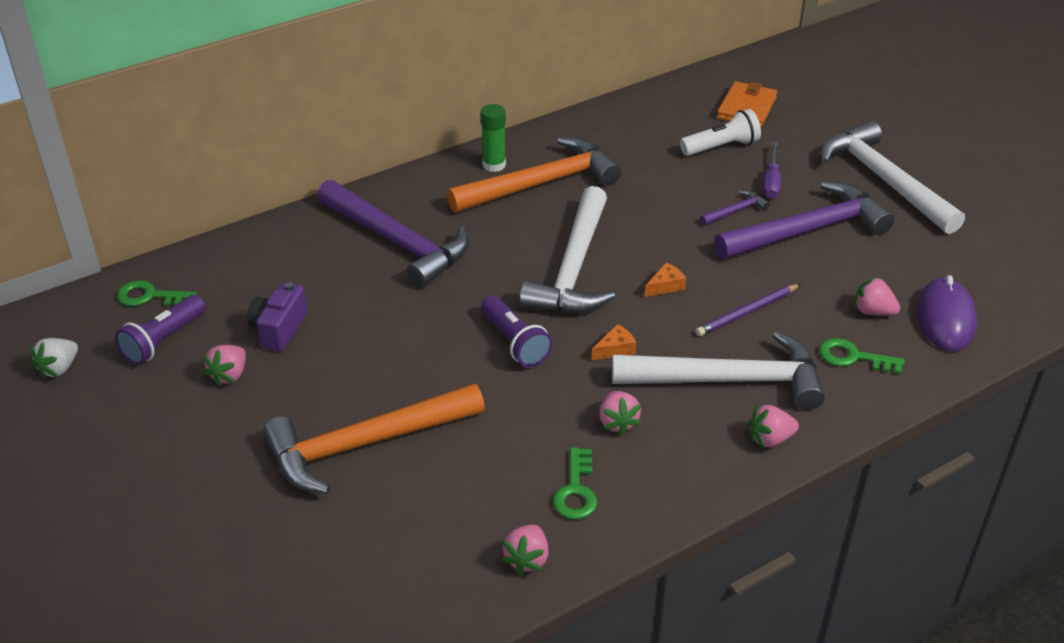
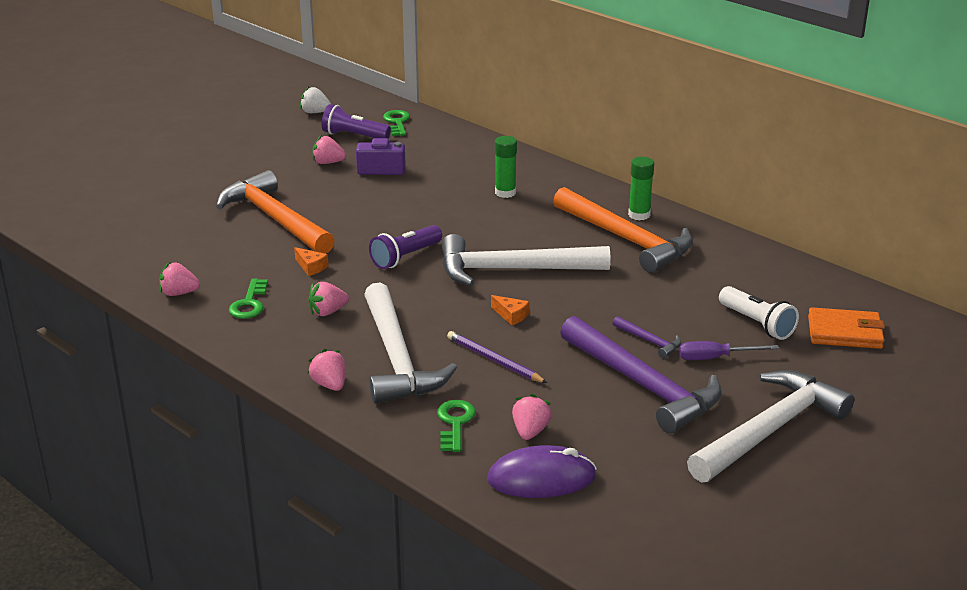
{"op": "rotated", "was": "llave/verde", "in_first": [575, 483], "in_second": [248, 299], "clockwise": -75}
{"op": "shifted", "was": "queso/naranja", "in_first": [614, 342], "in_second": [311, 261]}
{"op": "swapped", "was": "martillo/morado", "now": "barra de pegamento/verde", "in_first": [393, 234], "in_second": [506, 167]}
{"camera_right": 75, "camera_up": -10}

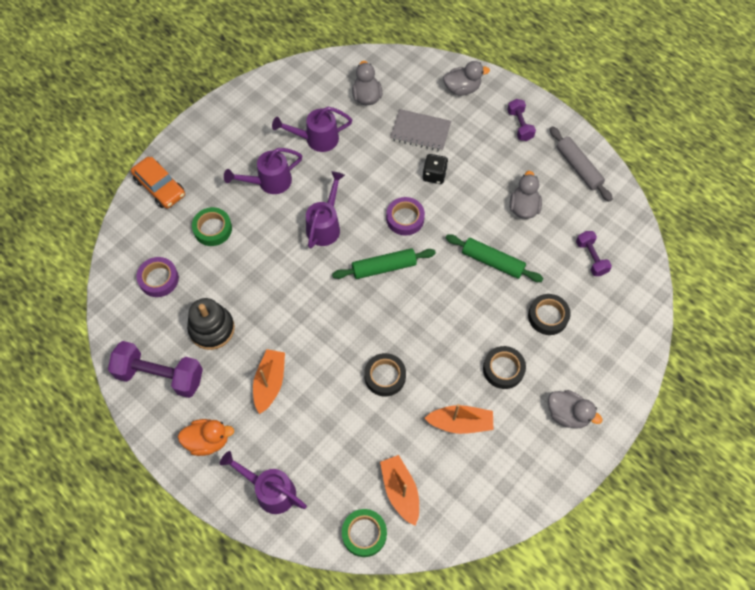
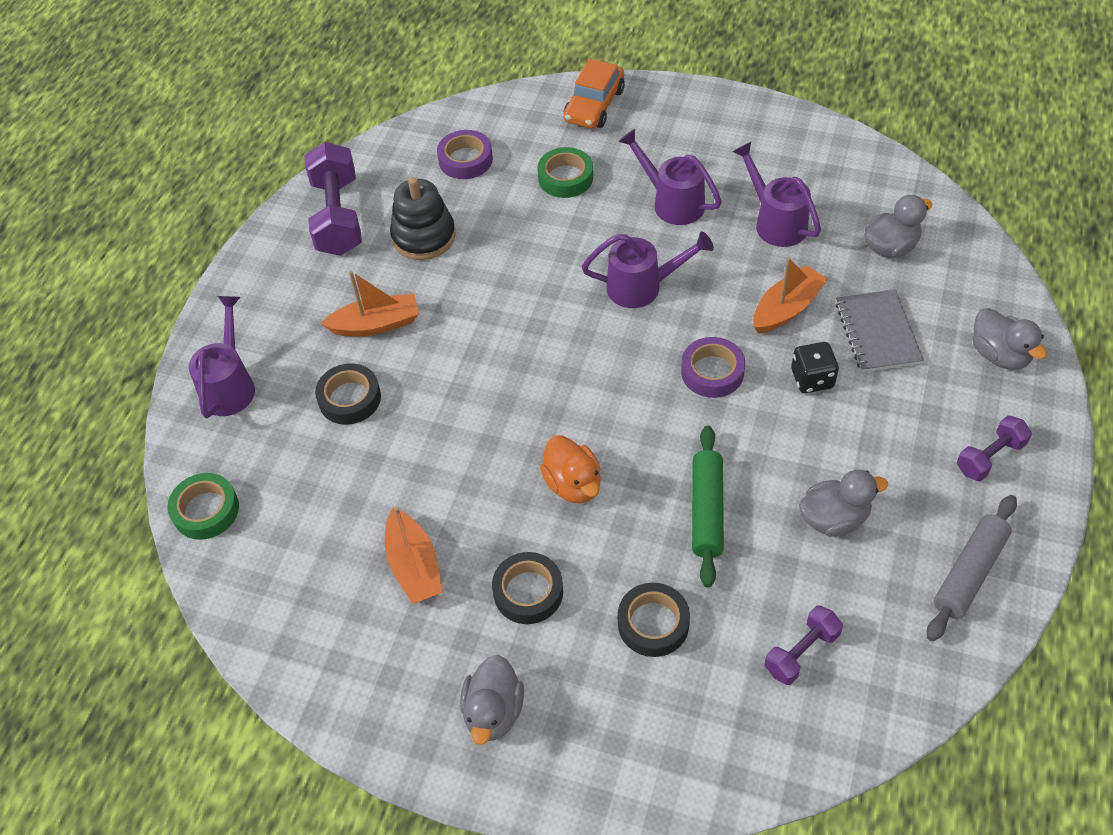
{"op": "shifted", "was": "cinta adhesiva/negro", "in_first": [385, 374], "in_second": [348, 394]}
{"op": "shifted", "was": "pato/naranja", "in_first": [206, 437], "in_second": [570, 469]}
{"op": "shifted", "was": "barco/naranja", "in_first": [399, 490], "in_second": [790, 295]}
{"op": "gone", "was": "rodillo/verde", "in_first": [384, 263]}
{"camera_right": 70, "camera_up": -10}

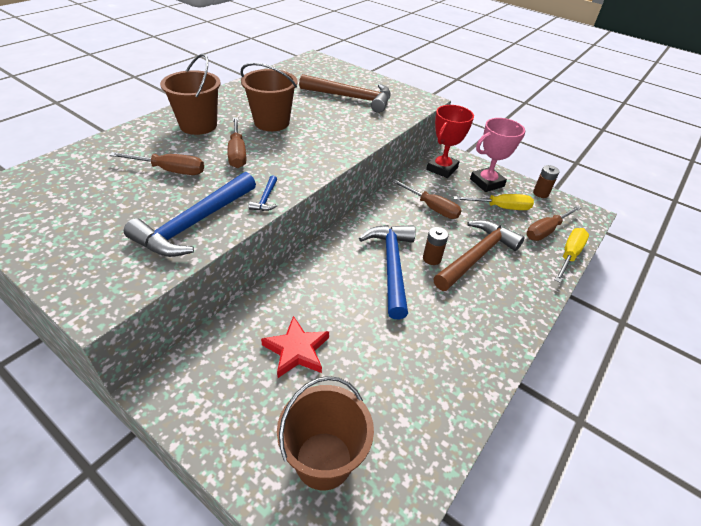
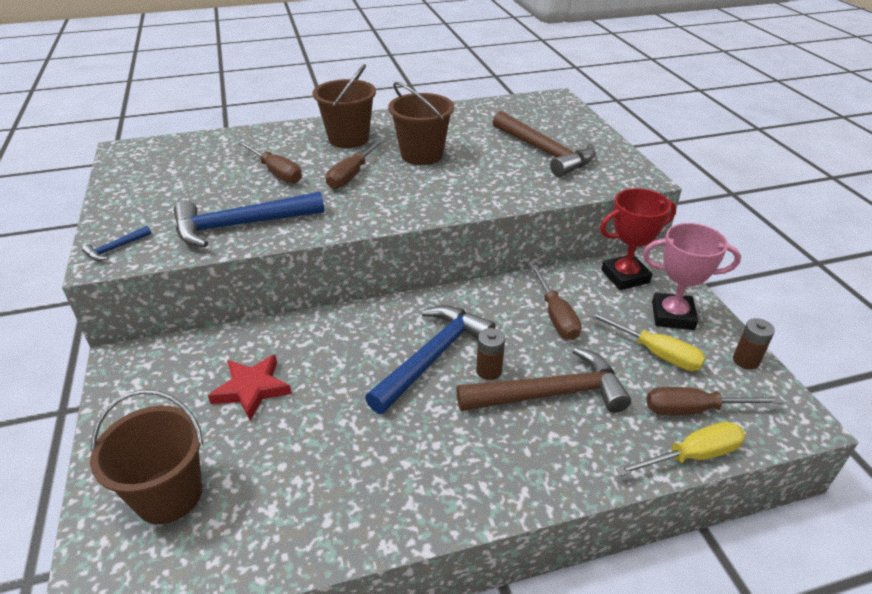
{"op": "shifted", "was": "martillo/azul", "in_first": [262, 193], "in_second": [116, 243]}
{"camera_right": 40, "camera_up": -5}

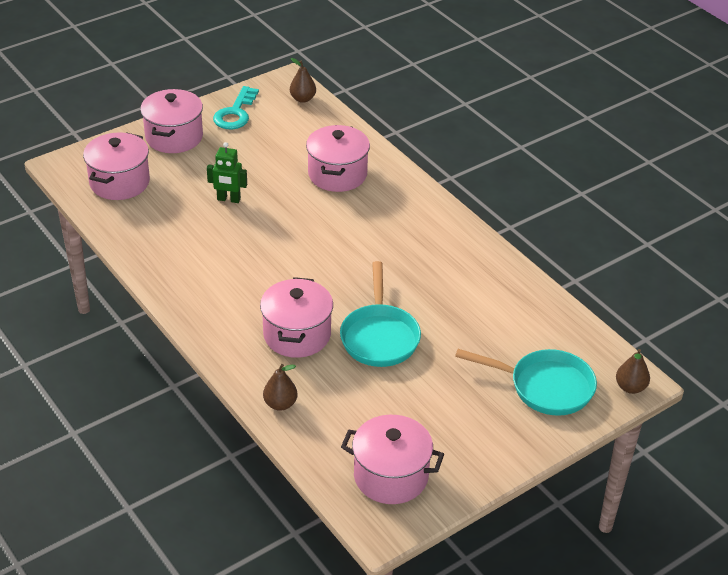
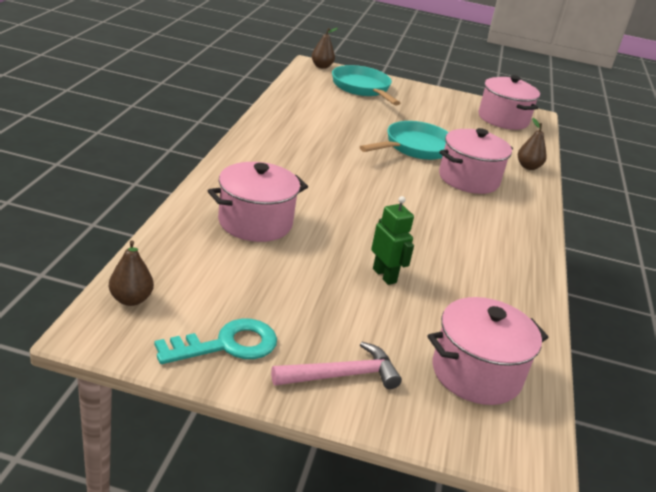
{"op": "swapped", "was": "olla/rosa", "now": "martillo/rosa", "in_first": [171, 121], "in_second": [336, 365]}
{"camera_right": -135, "camera_up": -10}

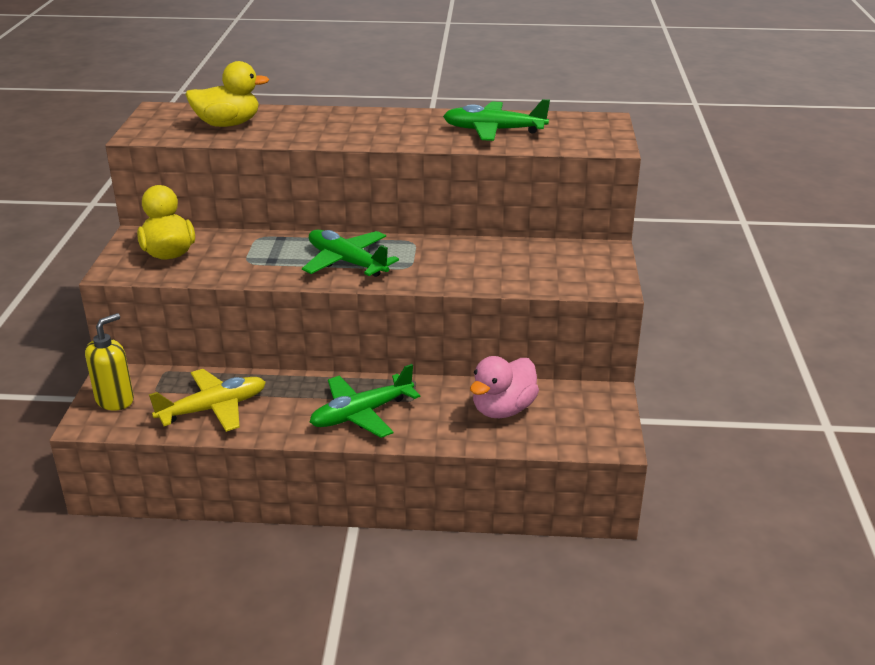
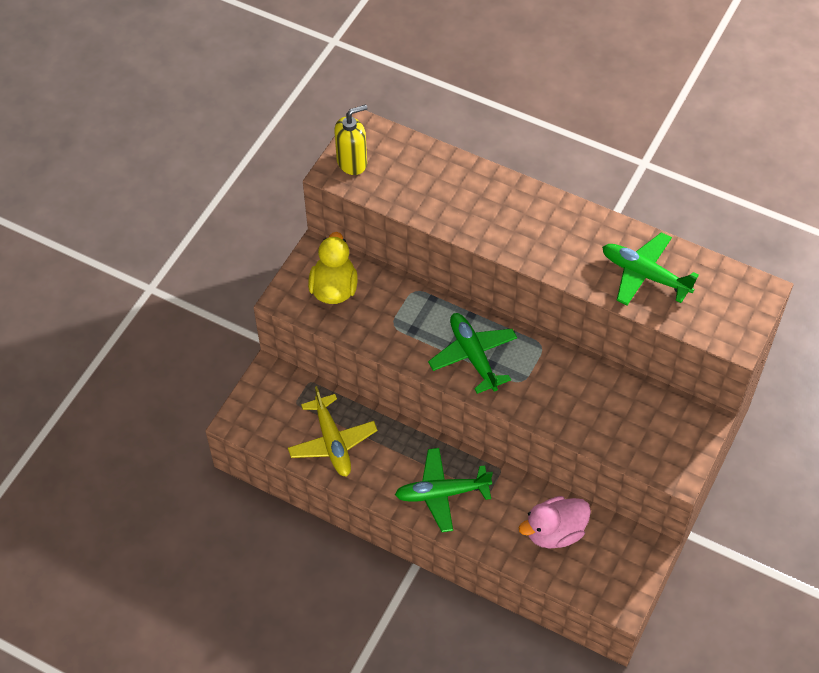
{"op": "rotated", "was": "avión/amarillo", "in_first": [207, 400], "in_second": [333, 431], "clockwise": 75}
{"op": "shifted", "was": "dispensador de jabón/amarillo", "in_first": [109, 361], "in_second": [350, 139]}
{"op": "gone", "was": "pato/amarillo", "in_first": [227, 94]}
{"camera_right": 25, "camera_up": 25}

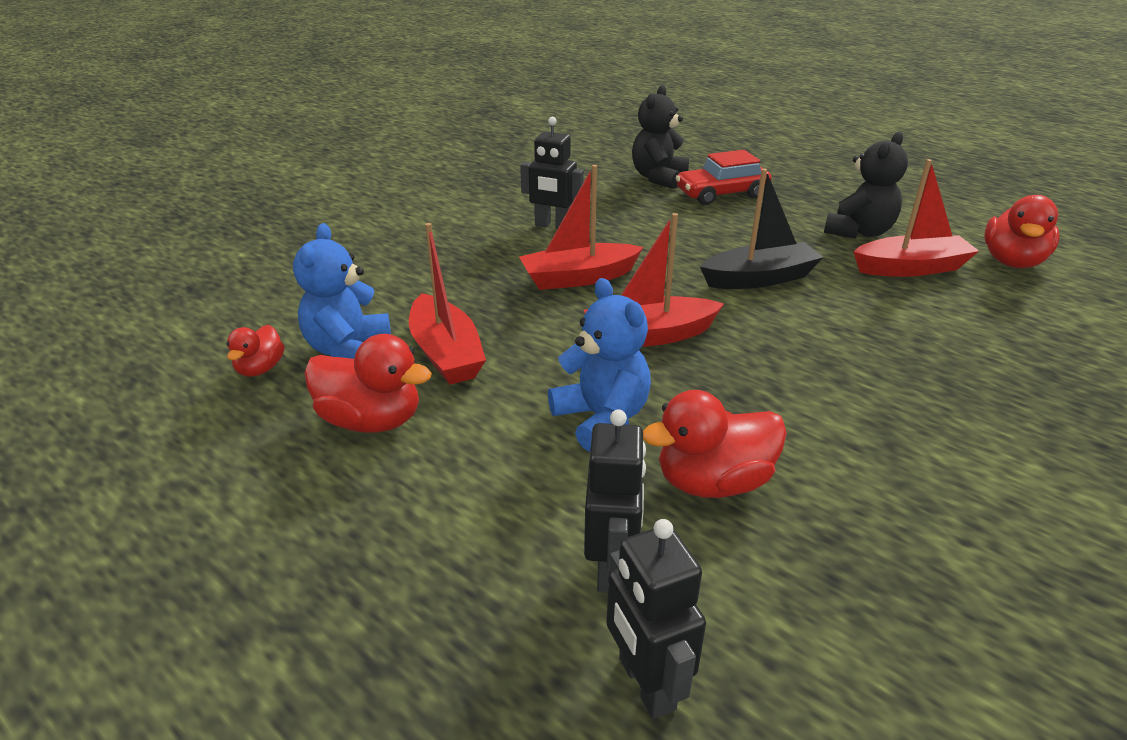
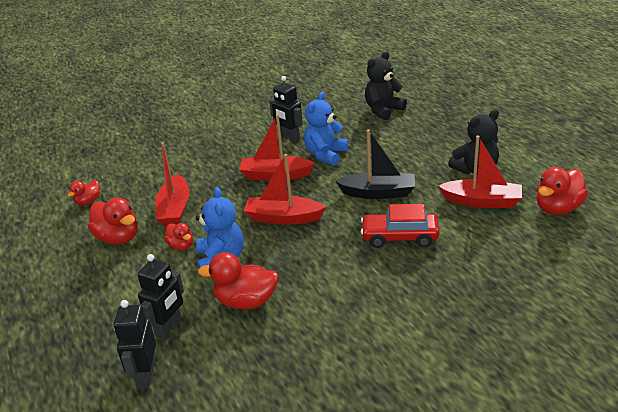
{"op": "new", "now": "pato/rojo", "in_second": [178, 236]}
{"op": "shifted", "was": "osito/azul", "in_first": [342, 291], "in_second": [326, 129]}
{"op": "shifted", "was": "coche/rojo", "in_first": [723, 177], "in_second": [400, 226]}
{"camera_right": 25, "camera_up": 0}

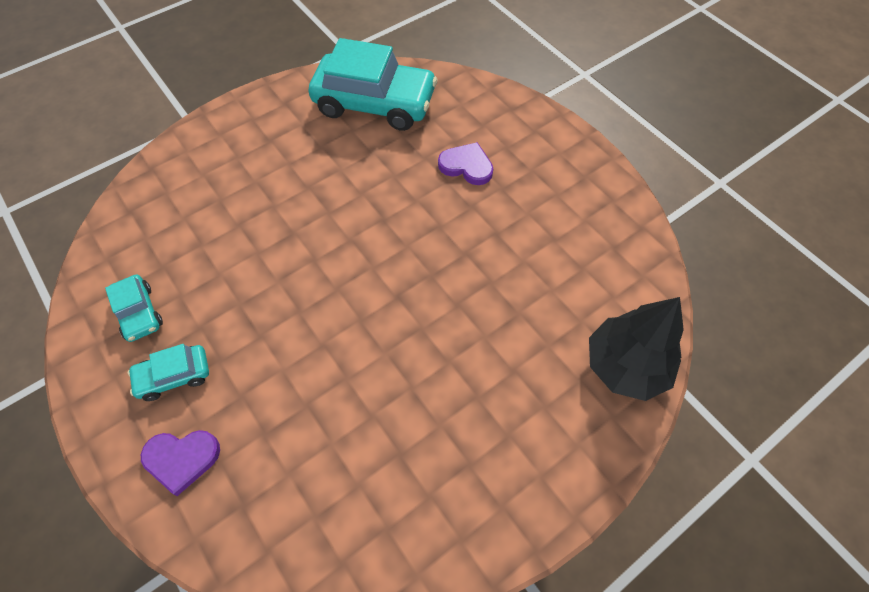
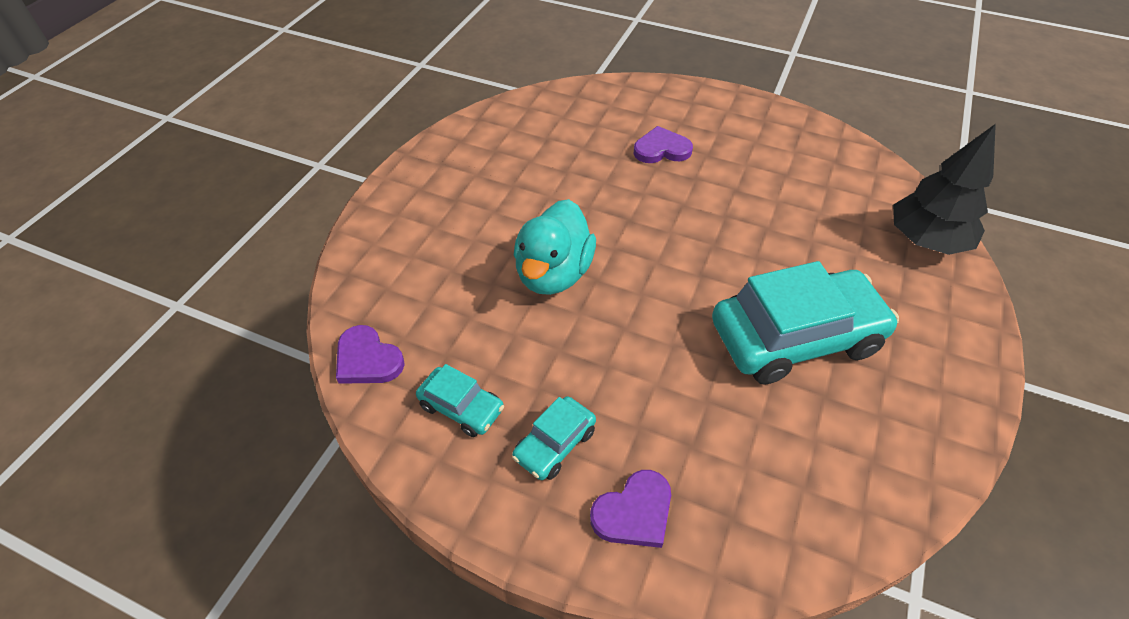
{"op": "new", "now": "corazón/morado", "in_second": [370, 354]}
{"op": "new", "now": "pato/turquesa", "in_second": [555, 247]}
{"op": "shifted", "was": "coche/turquesa", "in_first": [372, 84], "in_second": [805, 323]}
{"camera_right": -30, "camera_up": -10}

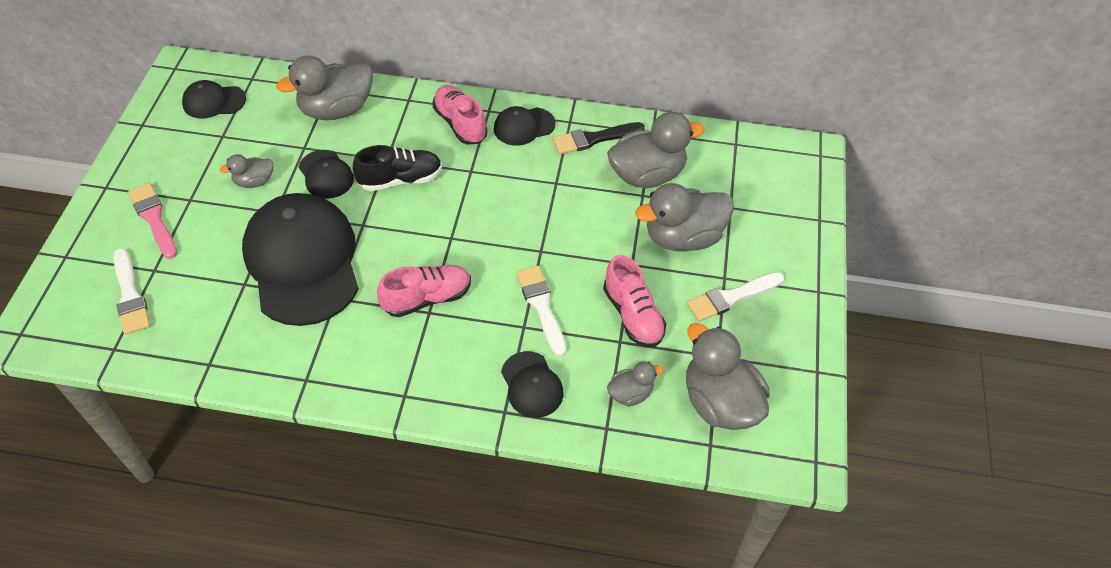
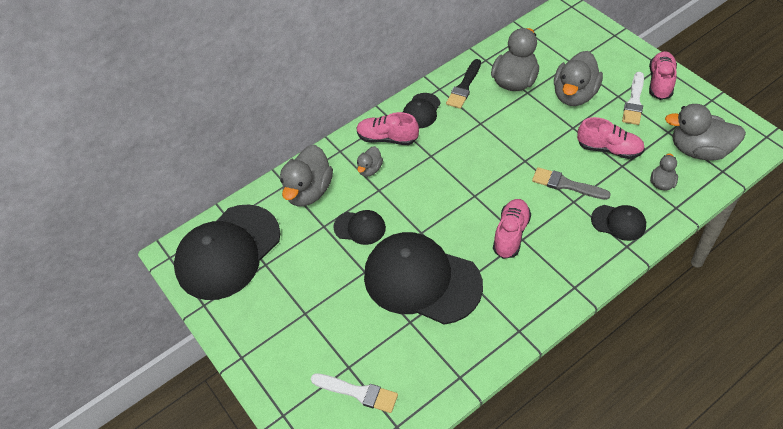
{"op": "scaled", "was": "gorra/negro", "in_first": [214, 99], "in_second": [227, 252], "ratio": 2.19}
{"op": "shifted", "was": "pato/gris", "in_first": [246, 171], "in_second": [370, 161]}
{"op": "repainted", "was": "pincel/blanco", "now": "pincel/gris", "in_first": [541, 311], "in_second": [571, 183]}
{"op": "new", "now": "zapato/rosa", "in_second": [663, 75]}
{"op": "gone", "was": "pincel/rosa", "in_first": [152, 221]}
{"op": "gone", "was": "zapato/negro", "in_first": [397, 168]}
{"camera_right": -40, "camera_up": 0}

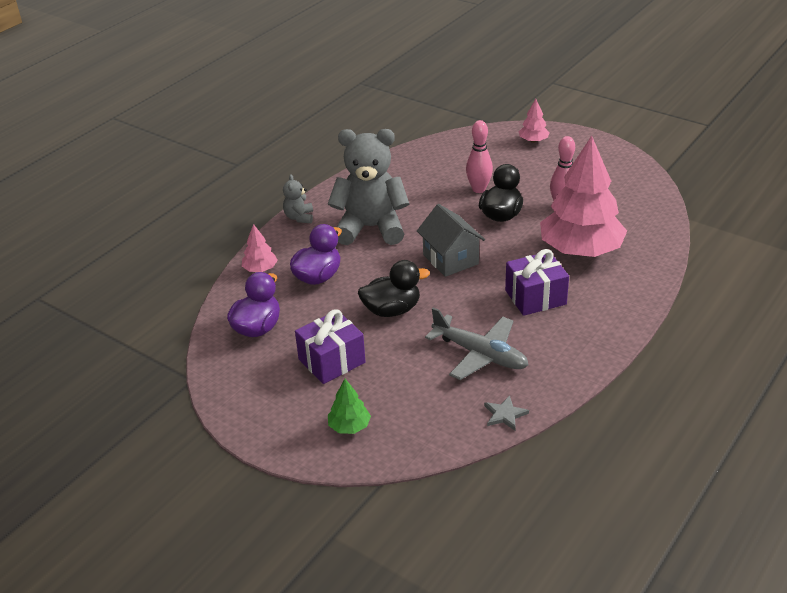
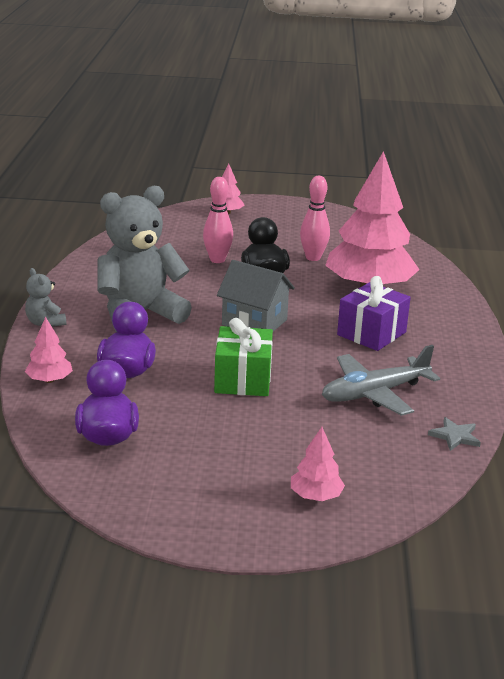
{"op": "swapped", "was": "pato/negro", "now": "regalo/verde", "in_first": [394, 288], "in_second": [243, 357]}
{"op": "repainted", "was": "árbol/verde", "now": "árbol/rosa", "in_first": [349, 406], "in_second": [318, 464]}
{"op": "rotated", "was": "avión/gris", "in_first": [476, 343], "in_second": [381, 380], "clockwise": 150}
{"op": "gone", "was": "regalo/morado", "in_first": [330, 346]}
{"camera_right": -35, "camera_up": -10}

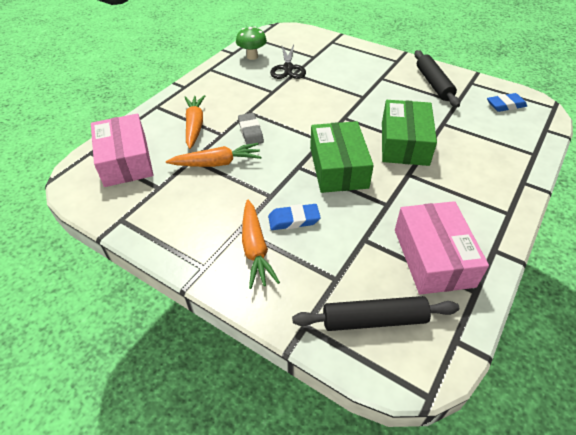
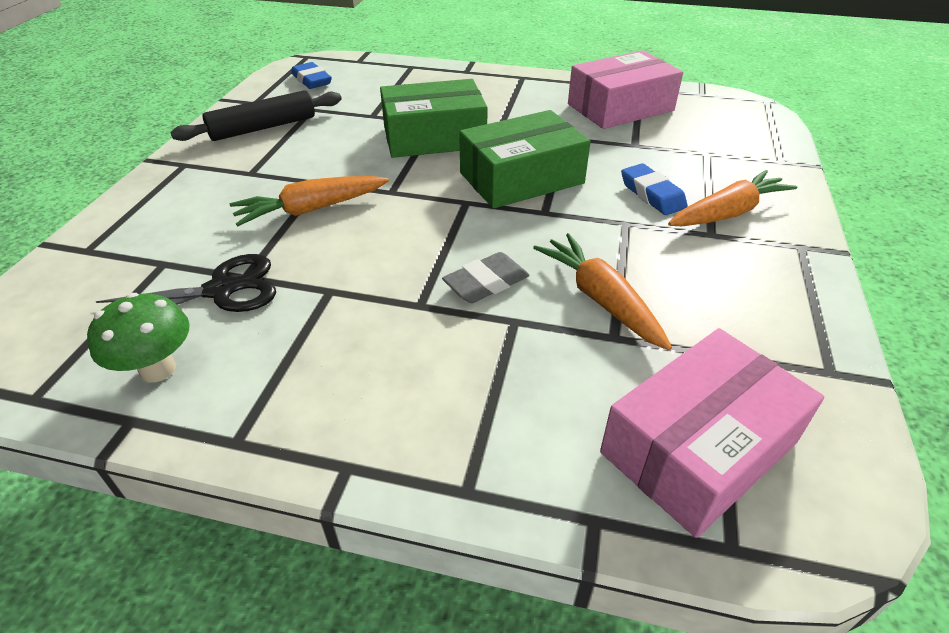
{"op": "shifted", "was": "zanahoria/naranja", "in_first": [195, 122], "in_second": [309, 201]}
{"op": "gone", "was": "rodillo/negro", "in_first": [375, 313]}
{"camera_right": -110, "camera_up": -5}

